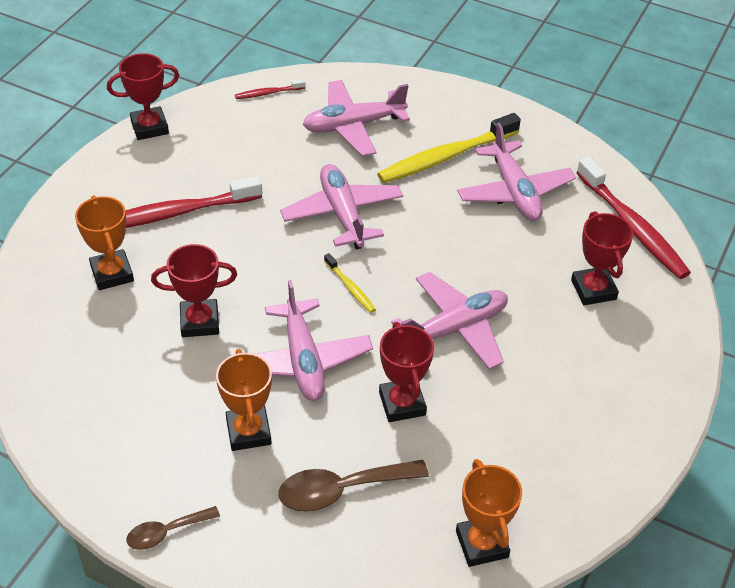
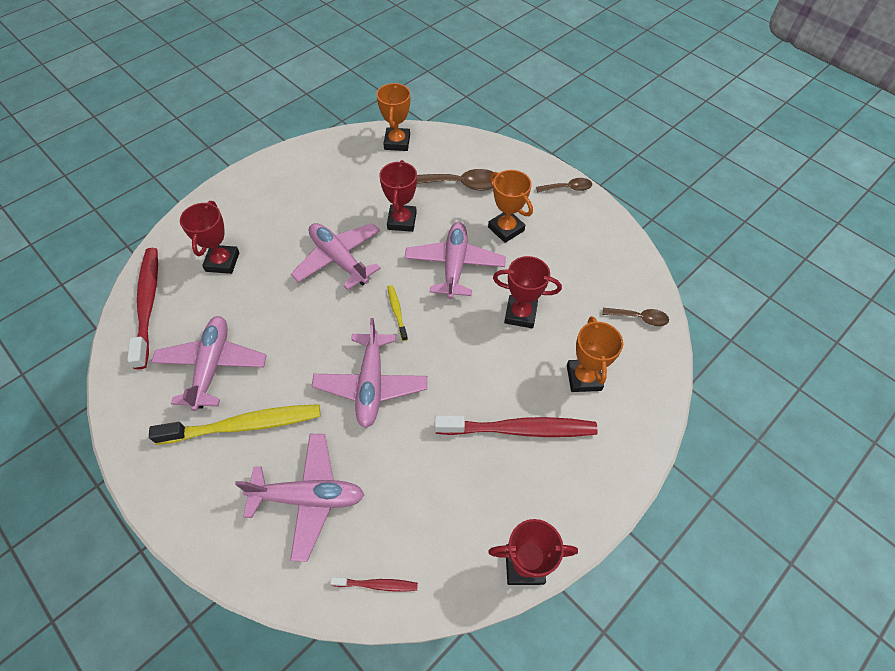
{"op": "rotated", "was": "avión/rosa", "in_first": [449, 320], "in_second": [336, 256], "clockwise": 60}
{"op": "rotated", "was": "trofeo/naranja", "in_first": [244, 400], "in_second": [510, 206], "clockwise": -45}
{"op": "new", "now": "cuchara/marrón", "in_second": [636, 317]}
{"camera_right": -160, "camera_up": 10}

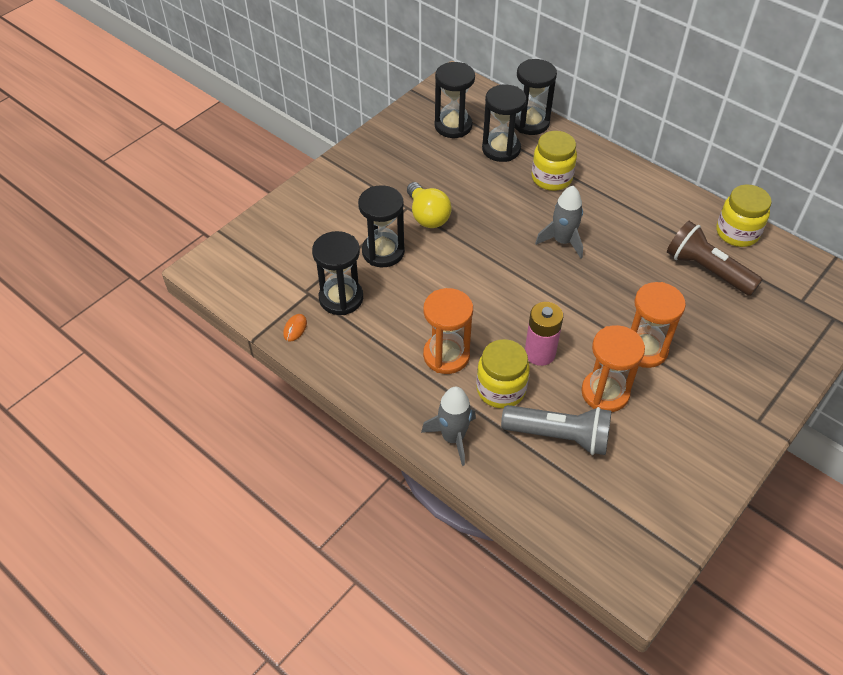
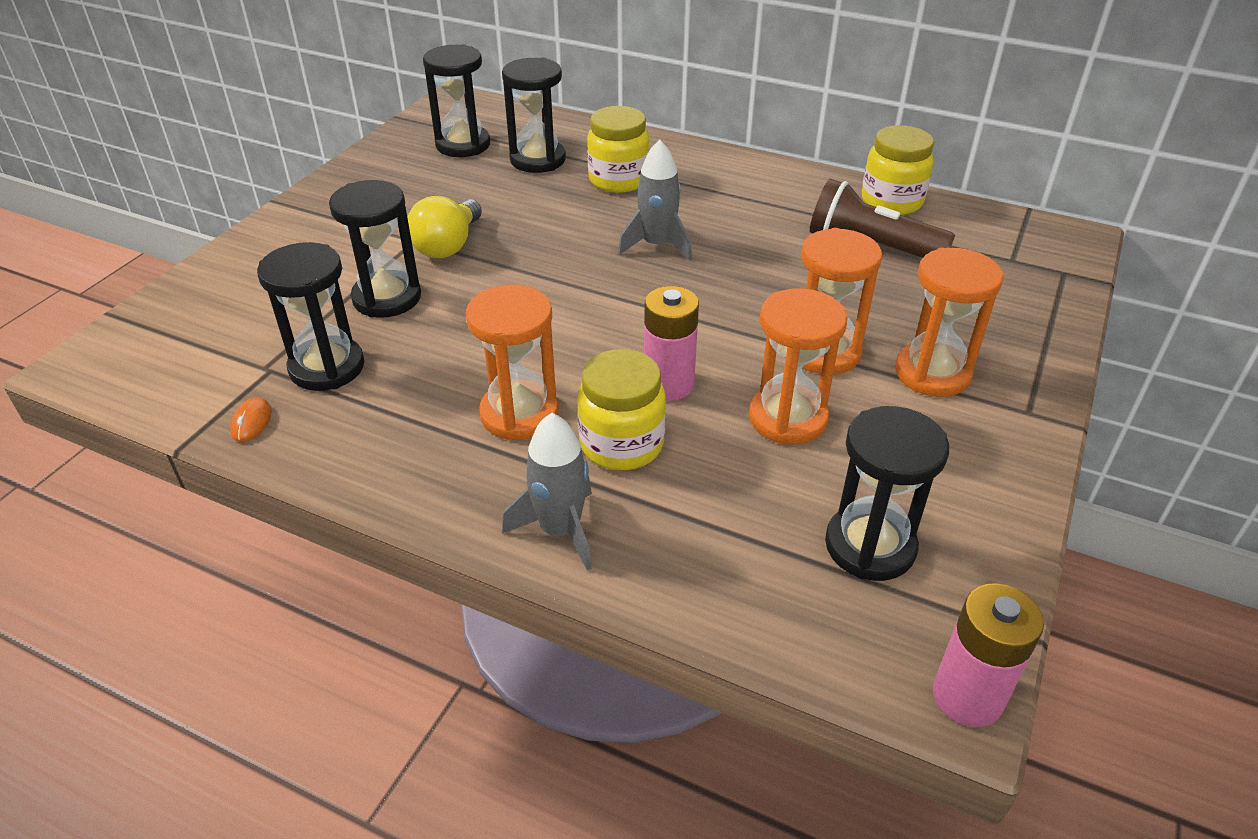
{"op": "rotated", "was": "bombilla/amarillo", "in_first": [429, 205], "in_second": [444, 227], "clockwise": 60}
{"op": "shifted", "was": "reloj de arena/negro", "in_first": [536, 97], "in_second": [887, 493]}
{"op": "new", "now": "reloj de arena/naranja", "in_second": [949, 322]}
{"op": "new", "now": "pila/rosa", "in_second": [988, 655]}
{"op": "gone", "was": "lámpara de mano/gris", "in_first": [556, 430]}
{"camera_right": -15, "camera_up": -10}

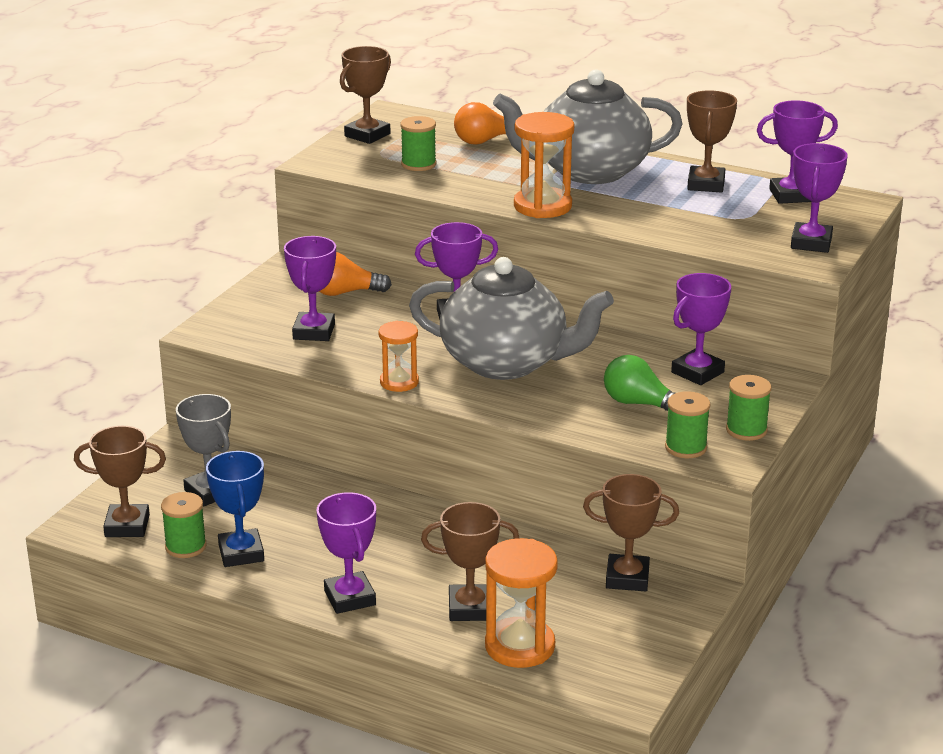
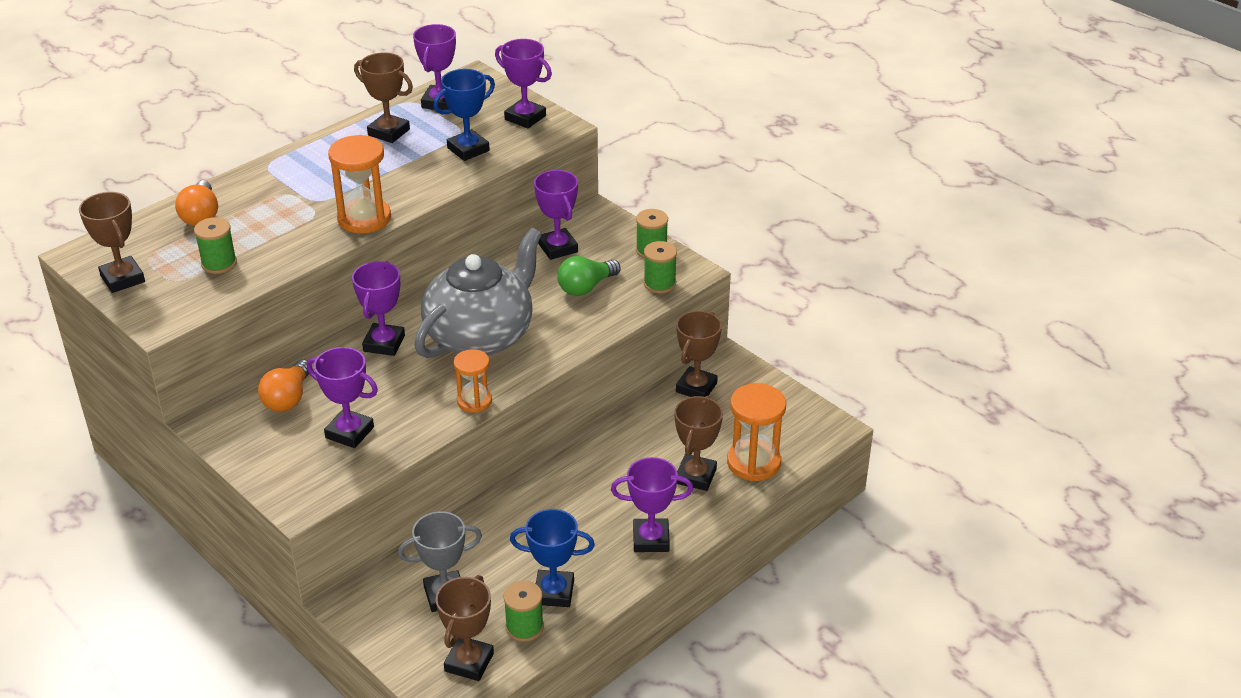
{"op": "new", "now": "trofeo/azul", "in_second": [464, 115]}
{"op": "gone", "was": "tetera/gris", "in_first": [588, 126]}
{"camera_right": -70, "camera_up": 10}

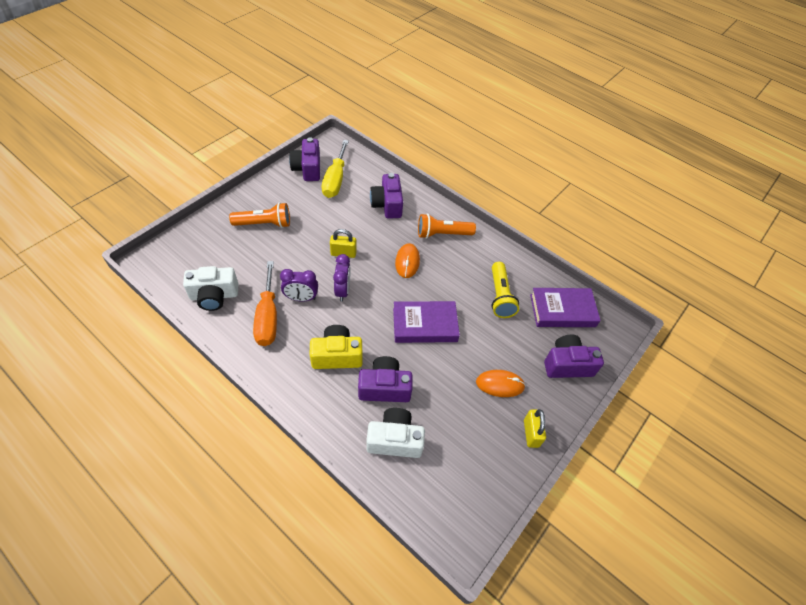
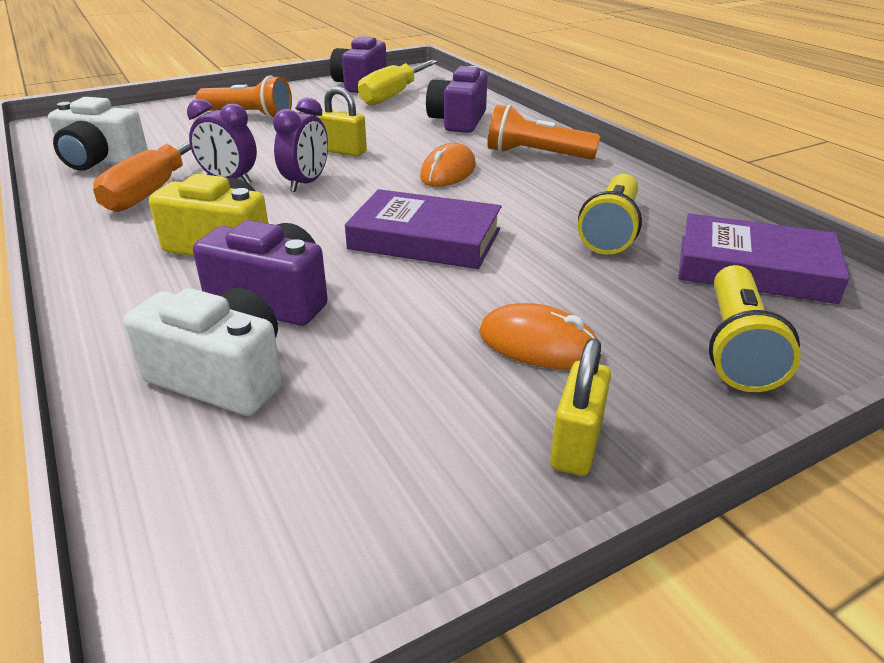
{"op": "swapped", "was": "cámara/morado", "now": "lámpara de mano/amarillo", "in_first": [574, 356], "in_second": [755, 328]}
{"camera_right": 25, "camera_up": -20}

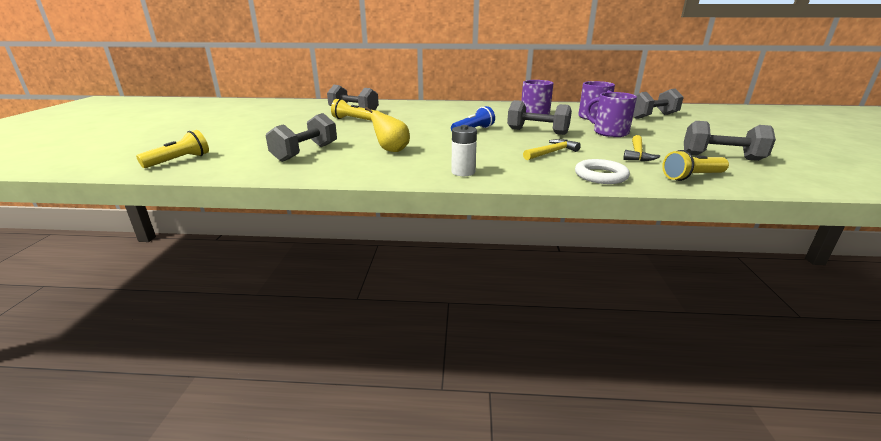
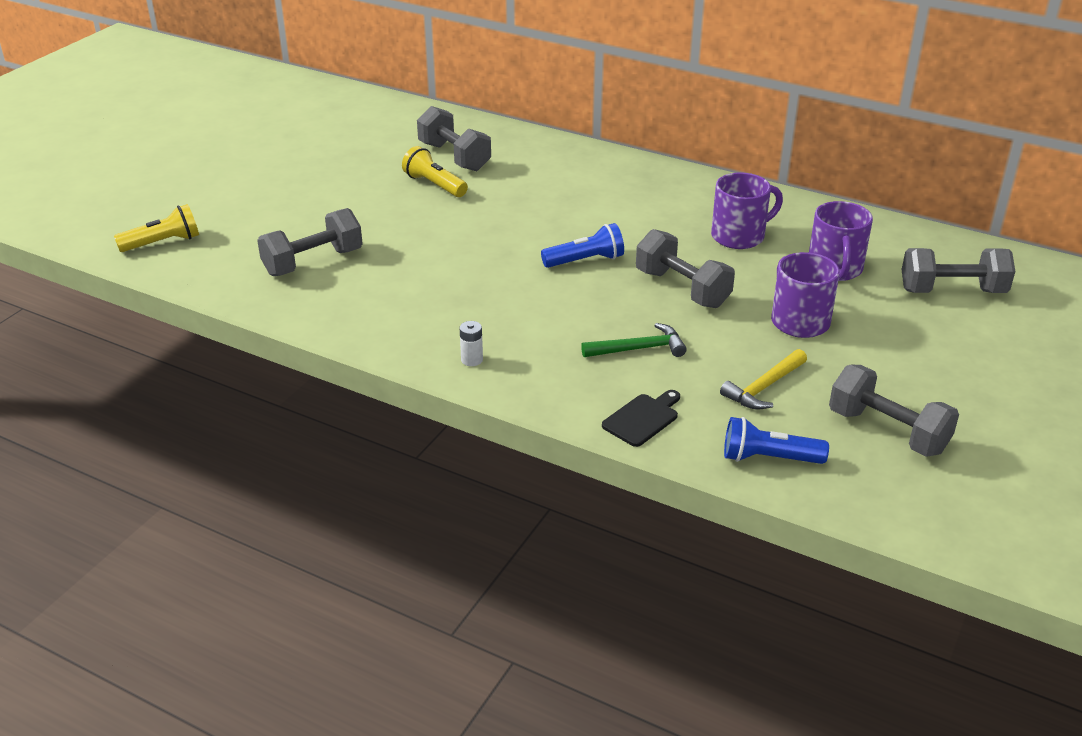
{"op": "scaled", "was": "pila/blanco", "in_first": [464, 150], "in_second": [471, 343], "ratio": 0.66}
{"op": "repainted", "was": "martillo/amarillo", "now": "martillo/verde", "in_first": [552, 149], "in_second": [634, 340]}
{"op": "swapped", "was": "anillo/blanco", "now": "tabla de cortar/negro", "in_first": [602, 171], "in_second": [641, 418]}
{"op": "repainted", "was": "lámpara de mano/amarillo", "now": "lámpara de mano/azul", "in_first": [695, 165], "in_second": [776, 440]}
{"op": "gone", "was": "pera/amarillo", "in_first": [387, 129]}
{"camera_right": 25, "camera_up": 10}

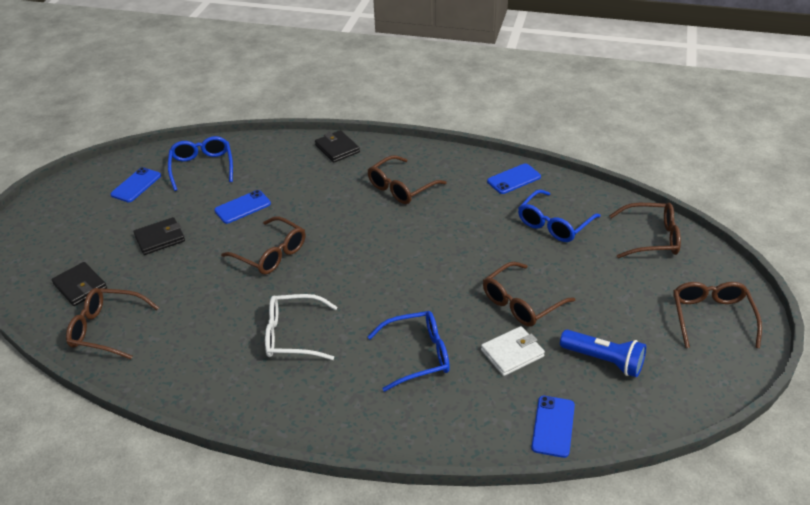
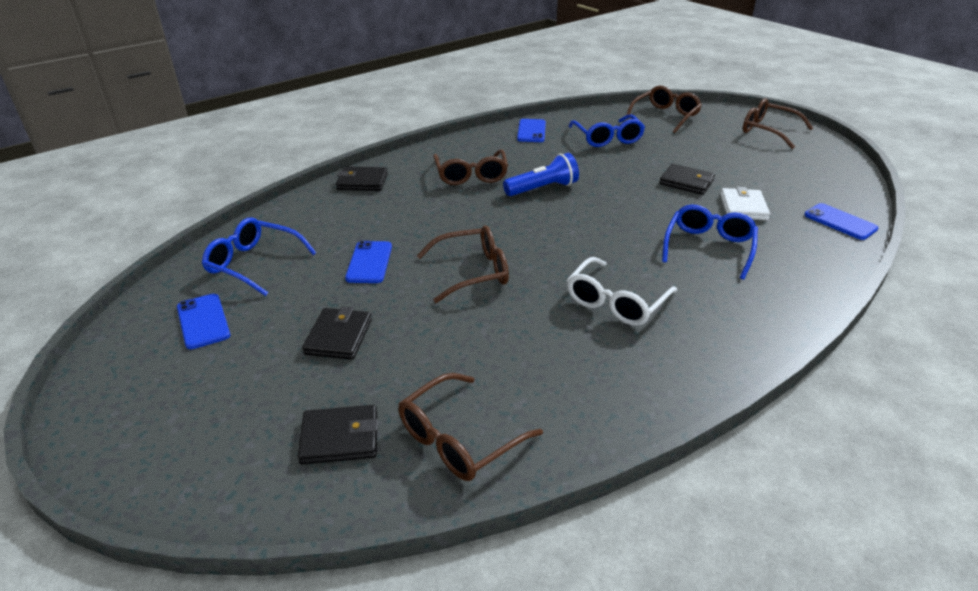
{"op": "shifted", "was": "lámpara de mano/azul", "in_first": [603, 353], "in_second": [541, 174]}
{"op": "swapped", "was": "gafas/marrón", "now": "cartera/negro", "in_first": [529, 294], "in_second": [687, 179]}
{"camera_right": -55, "camera_up": -5}

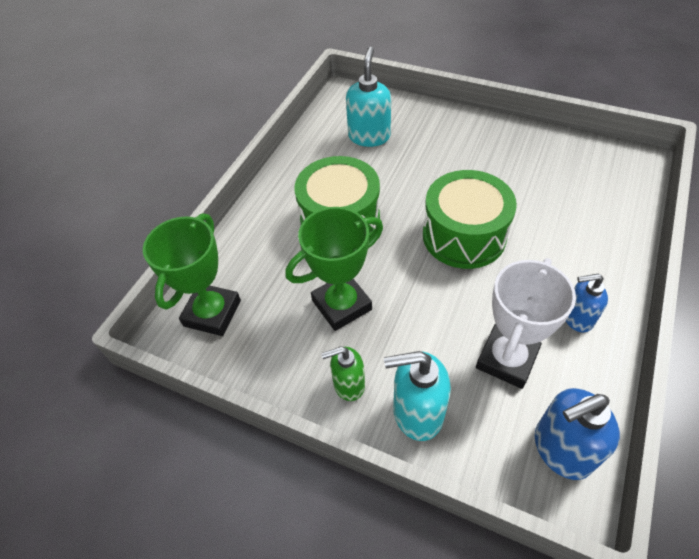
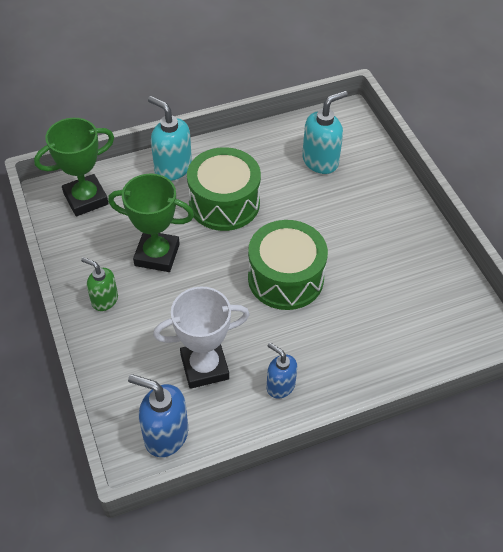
{"op": "shifted", "was": "dispensador de jabón/turquesa", "in_first": [417, 396], "in_second": [170, 138]}
{"camera_right": 40, "camera_up": 0}

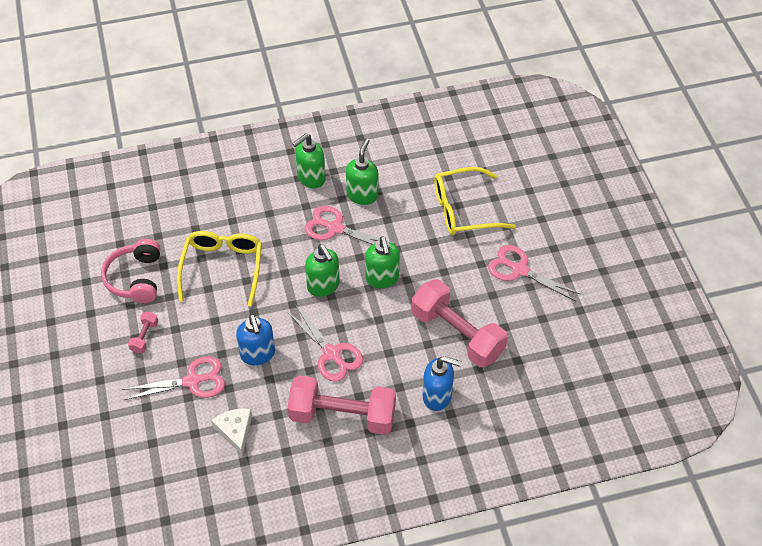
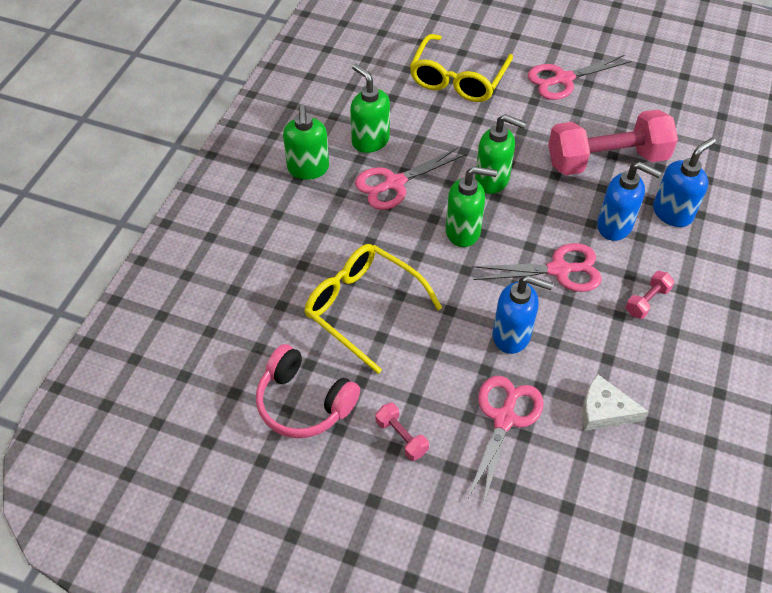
{"op": "new", "now": "dispensador de jabón/azul", "in_second": [629, 201]}
{"op": "scaled", "was": "mancuerna/rosa", "in_first": [341, 405], "in_second": [650, 295], "ratio": 0.42}
{"camera_right": -55, "camera_up": 0}

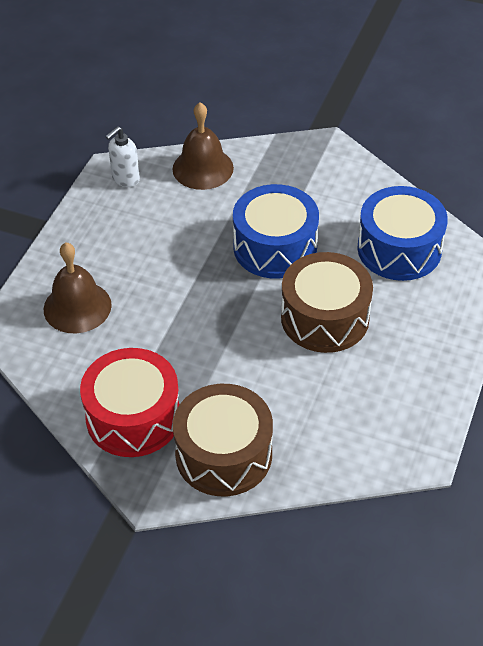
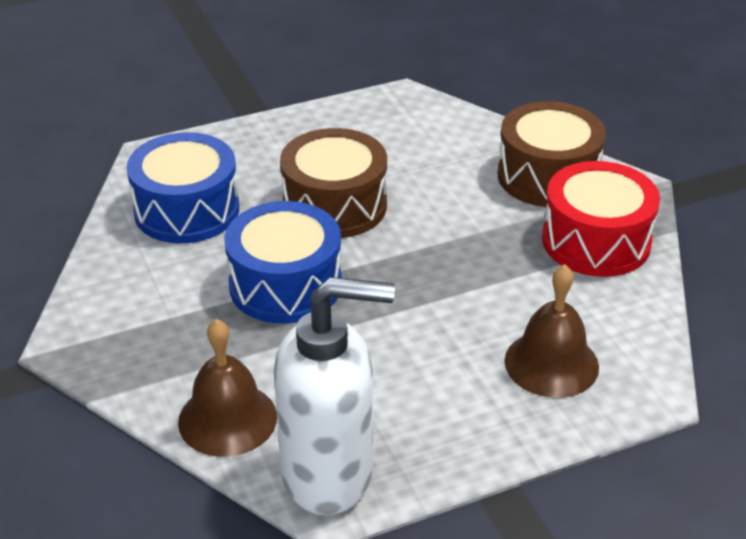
{"op": "scaled", "was": "dispensador de jabón/blanco", "in_first": [122, 156], "in_second": [334, 396], "ratio": 2.21}
{"camera_right": -135, "camera_up": -10}

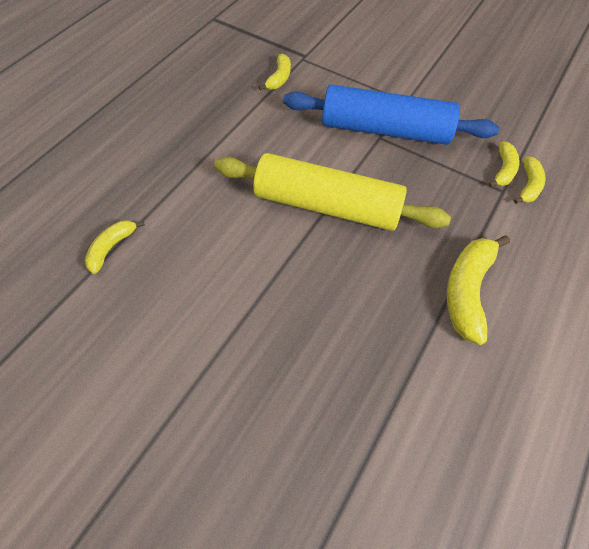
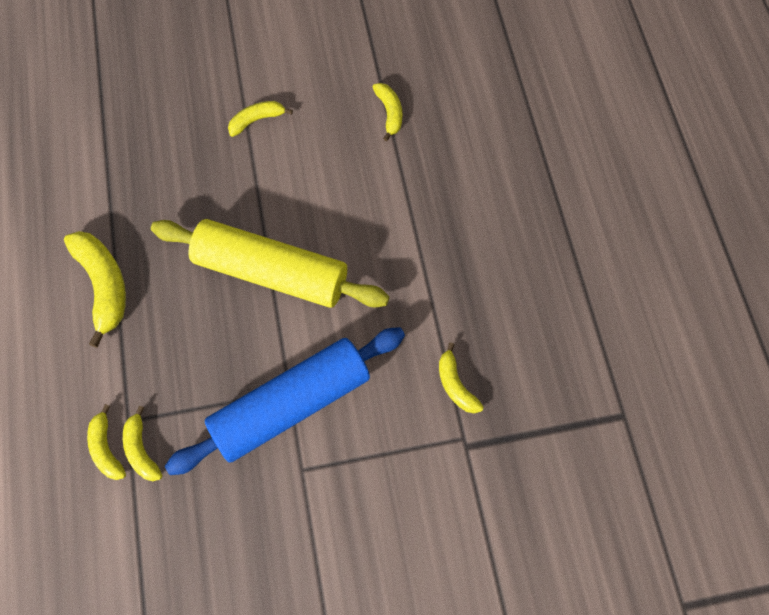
{"op": "rotated", "was": "rodillo/amarillo", "in_first": [332, 192], "in_second": [270, 263], "clockwise": 45}
{"op": "new", "now": "plátano/amarillo", "in_second": [260, 119]}
{"camera_right": 140, "camera_up": 10}

